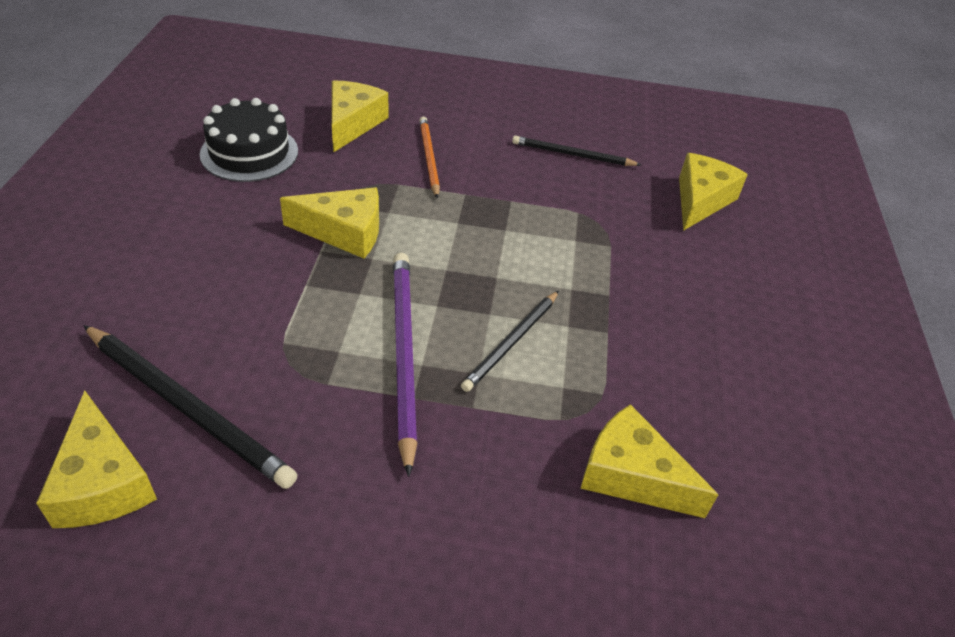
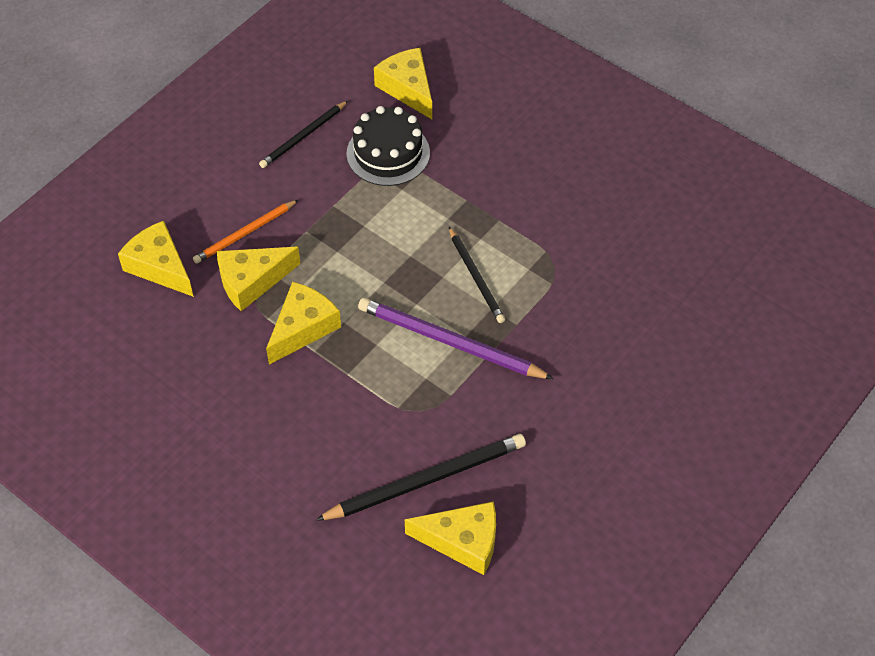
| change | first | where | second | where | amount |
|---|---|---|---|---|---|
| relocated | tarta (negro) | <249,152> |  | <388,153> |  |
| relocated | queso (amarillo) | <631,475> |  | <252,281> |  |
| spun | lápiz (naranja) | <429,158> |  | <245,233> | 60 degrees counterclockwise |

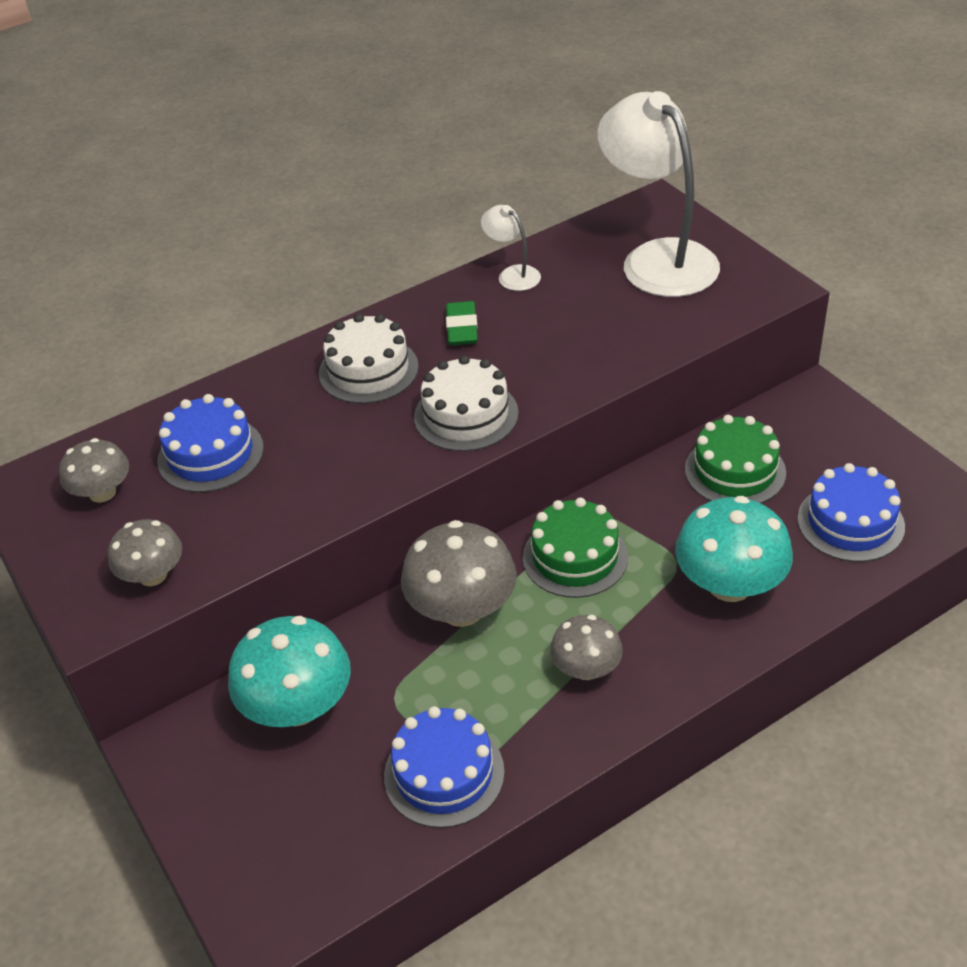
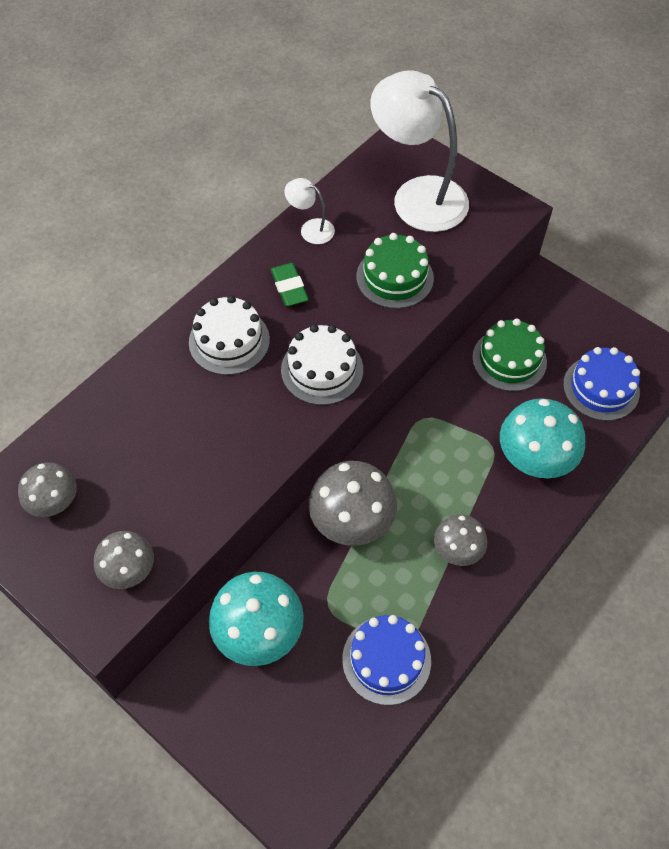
| change | first | where | second | where | amount |
|---|---|---|---|---|---|
| missing | tarta (azul) | <210,454> |  |  |  |
| relocated | tarta (verde) | <575,557> |  | <394,277> |  |

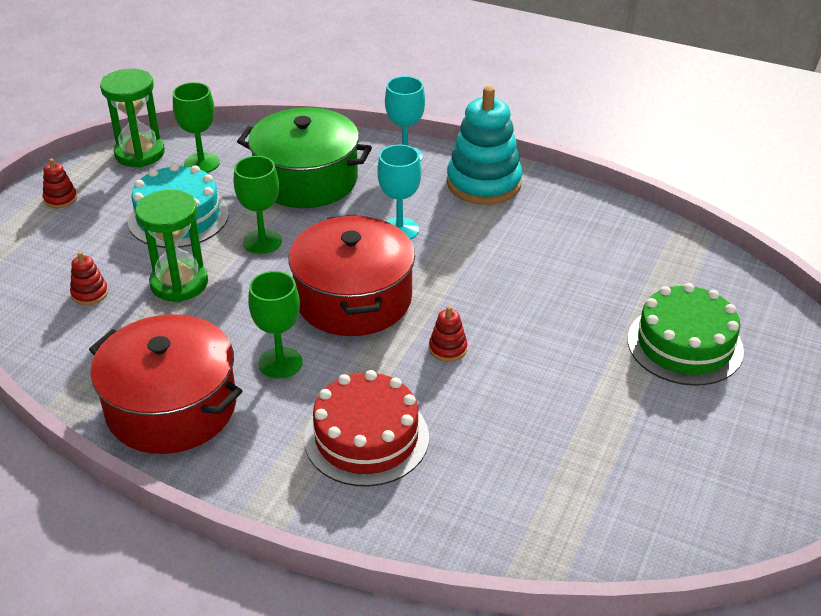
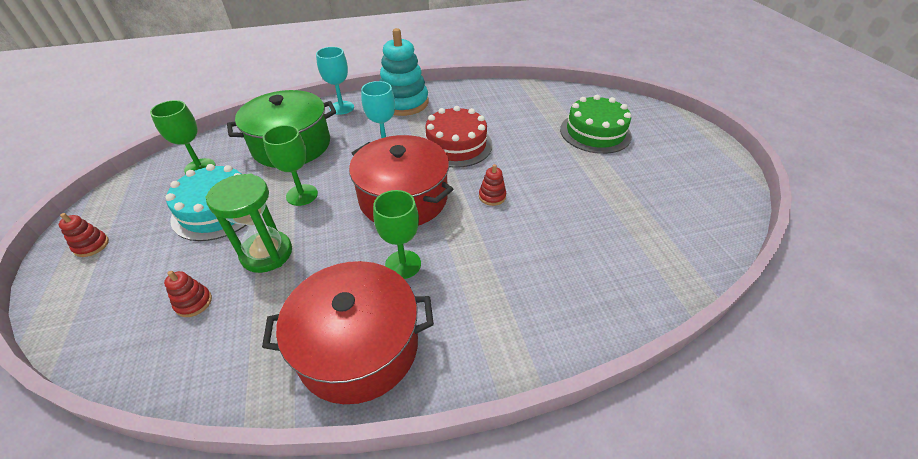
| change | first | where | second | where | amount |
|---|---|---|---|---|---|
| missing | reloj de arena (verde) | <140,153> |  |  |  |
| relocated | tarta (rojo) | <366,437> |  | <456,145> |  |

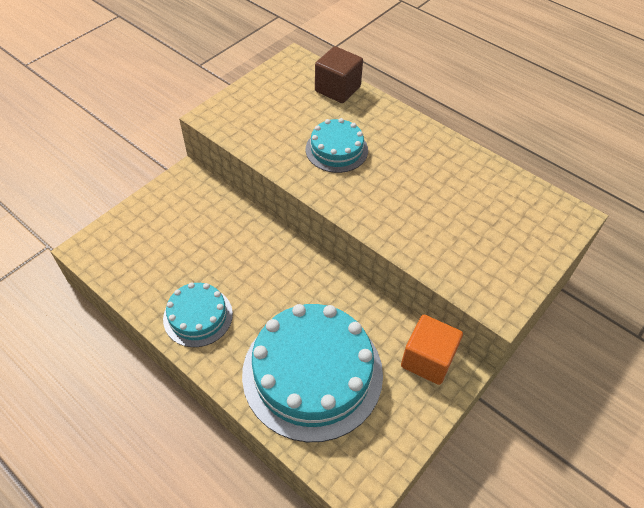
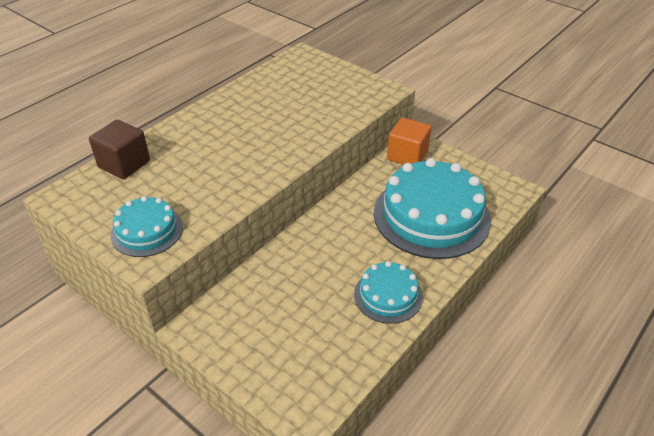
| change | first | where | second | where | amount |
|---|---|---|---|---|---|
| relocated | tarta (turquesa) | <336,149> |  | <147,231> |  |

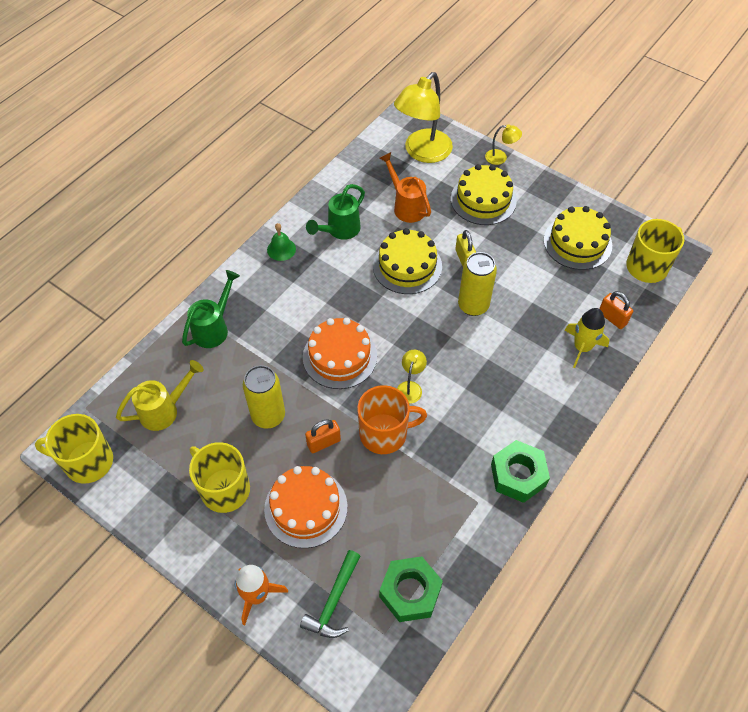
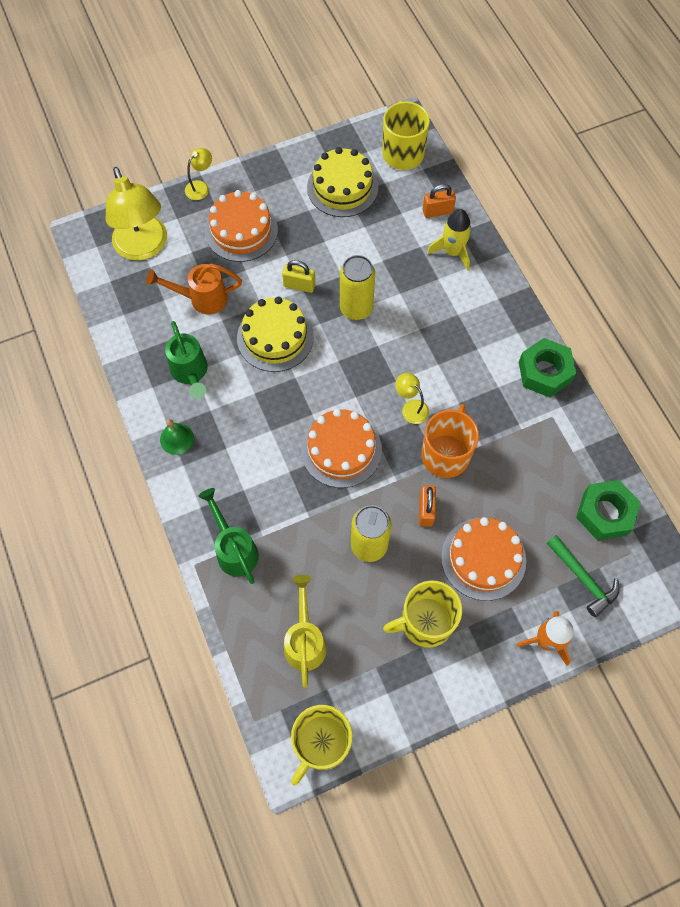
| change | first | where | second | where | amount |
|---|---|---|---|---|---|
| colour | tarta (amarillo) | <483,200> | tarta (naranja) | <241,231> |  |

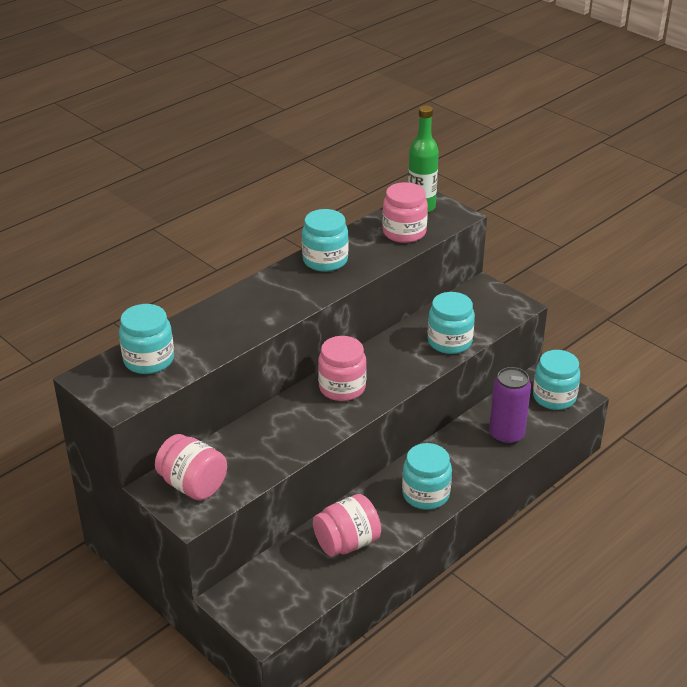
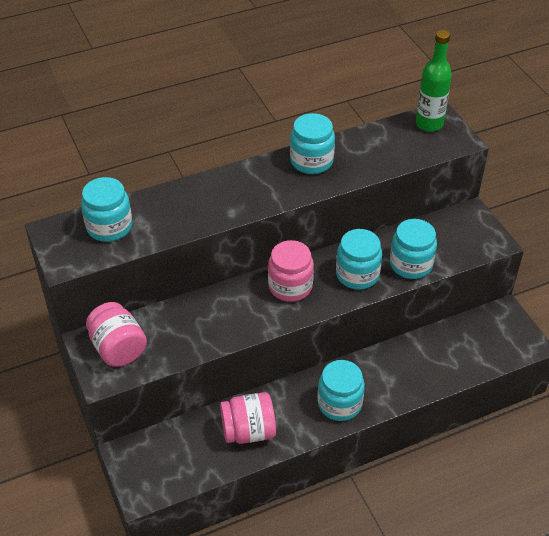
| change | first | where | second | where | amount |
|---|---|---|---|---|---|
| missing | tarro (rosa) | <404,232> |  |  |  |
| missing | lata (morado) | <506,435> |  |  |  |
| relocated | tarro (turquesa) | <554,397> |  | <357,274> |  |

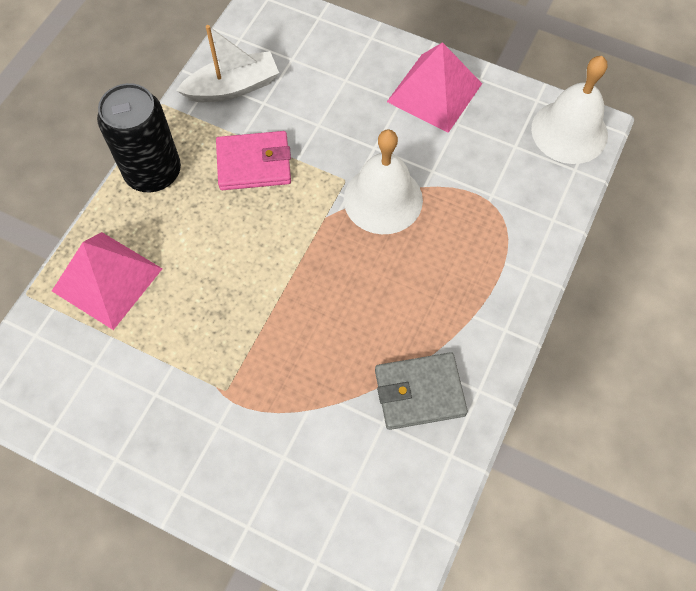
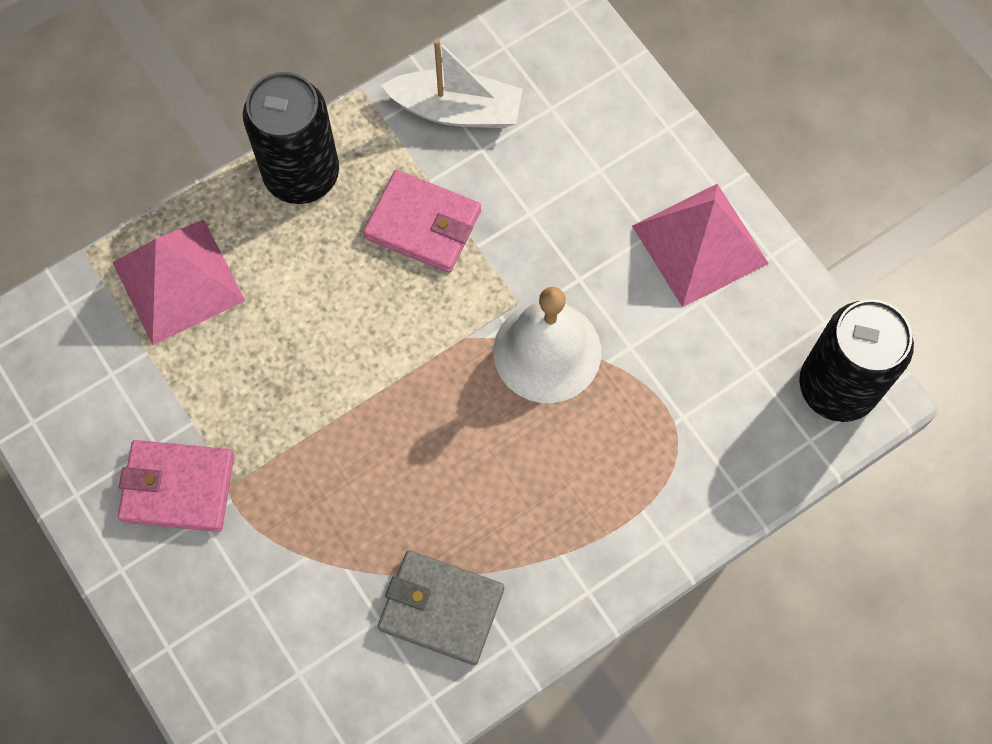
| change | first | where | second | where | amount |
|---|---|---|---|---|---|
| appeared |  |  | cartera (rosa) | <178,487> |  |
| exchanged | campana (blanco) | <569,131> | lata (negro) | <837,387> |  |

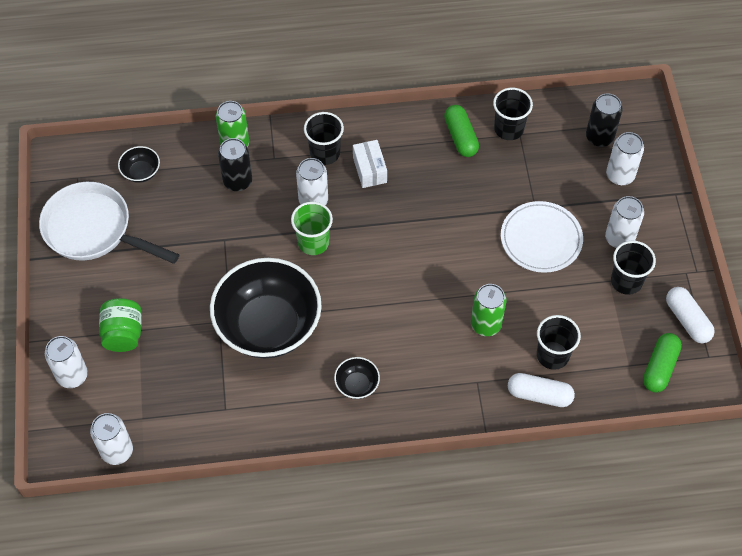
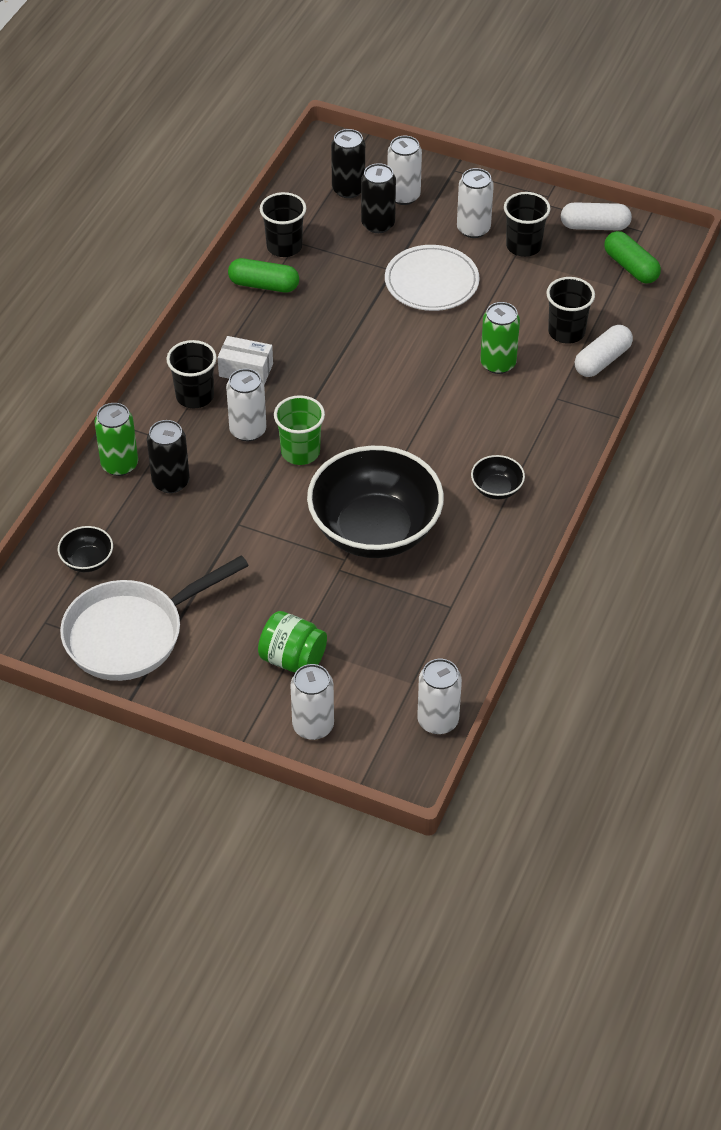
| change | first | where | second | where | amount |
|---|---|---|---|---|---|
| appeared |  |  | lata (negro) | <378,224> |  |

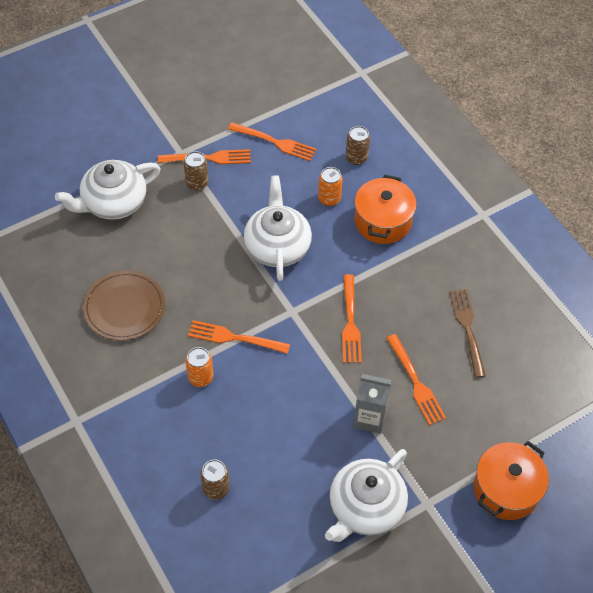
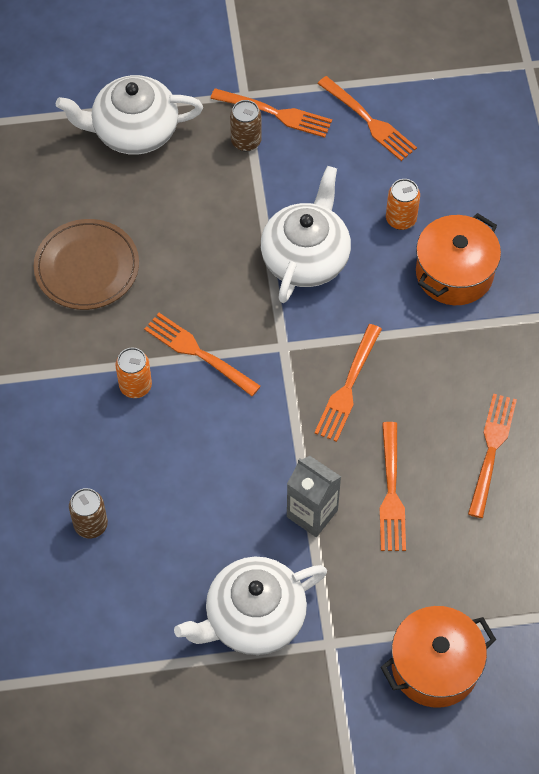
| change | first | where | second | where | amount |
|---|---|---|---|---|---|
| missing | lata (marrón) | <356,158> |  |  |  |
| colour | tenedor (marrón) | <467,329> | tenedor (naranja) | <491,450> |  |

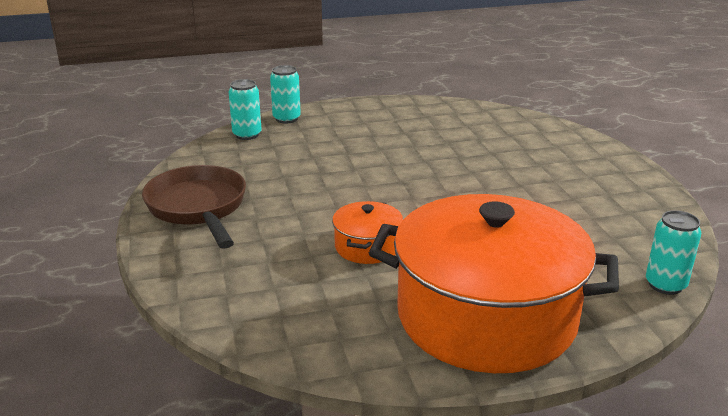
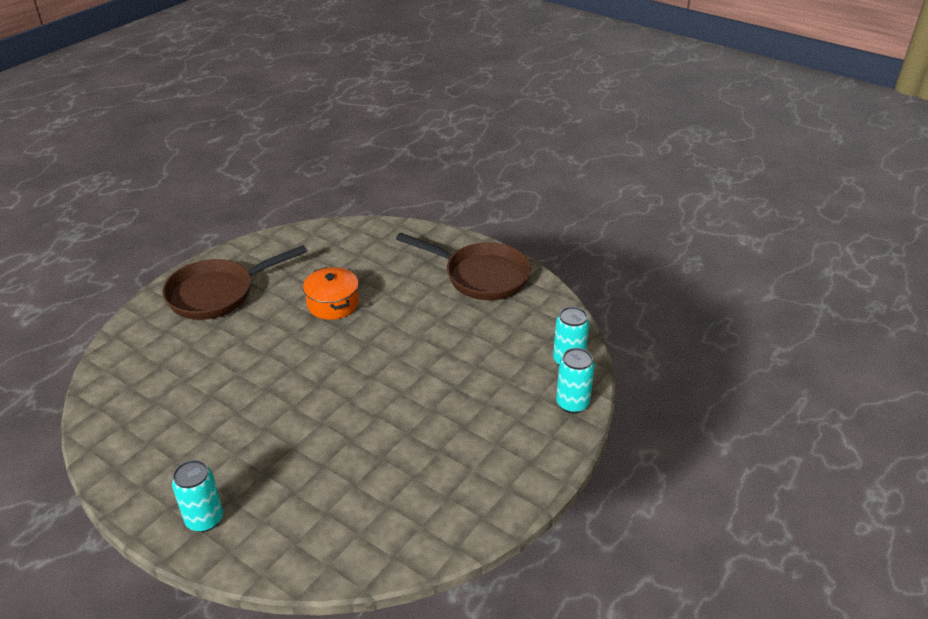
| change | first | where | second | where | amount |
|---|---|---|---|---|---|
| relocated | lata (turquesa) | <665,285> |  | <204,519> |  |
| exchanged | olla (naranja) | <486,317> | sartén (marrón) | <218,294> |  |

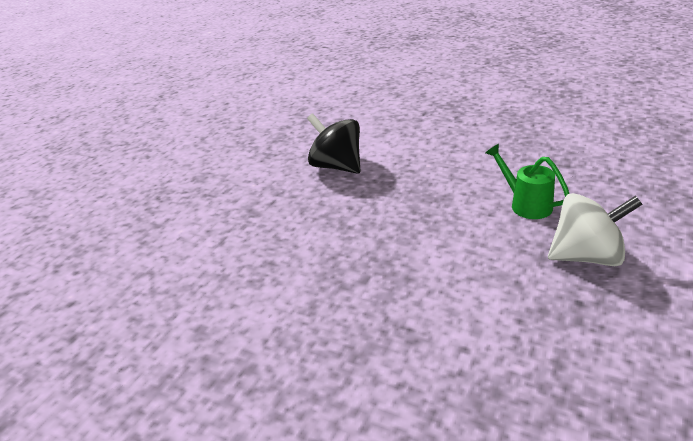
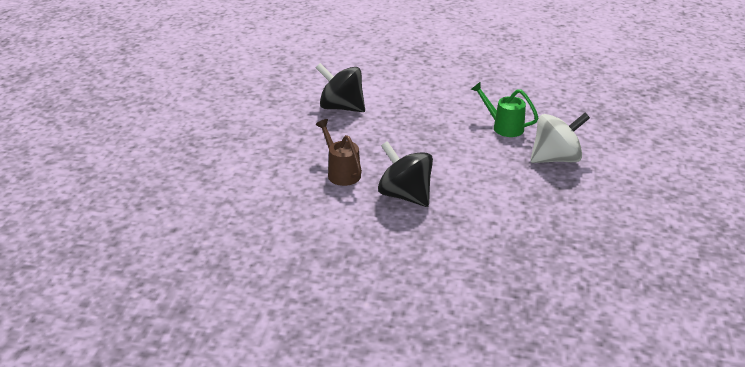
| change | first | where | second | where | amount |
|---|---|---|---|---|---|
| appeared |  |  | regadera (marrón) | <341,172> |  |
| appeared |  |  | peonza (negro) | <405,195> |  |

